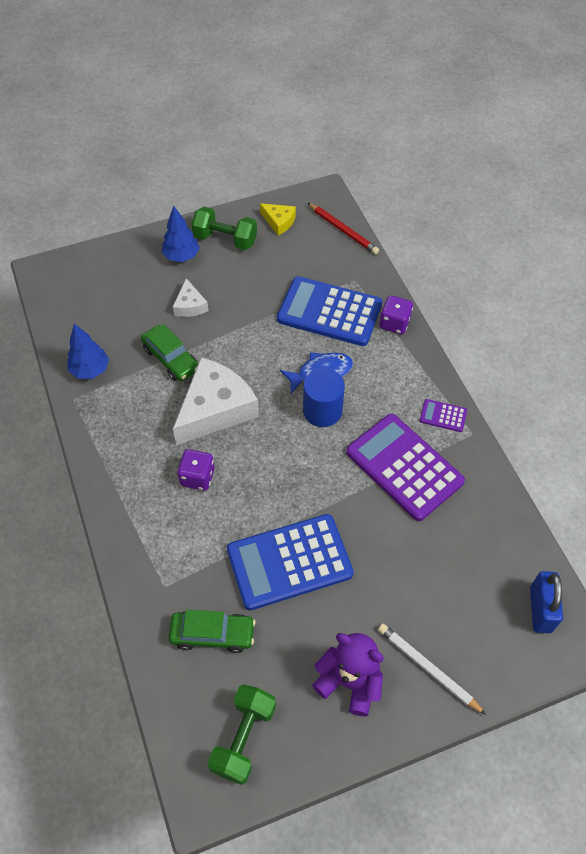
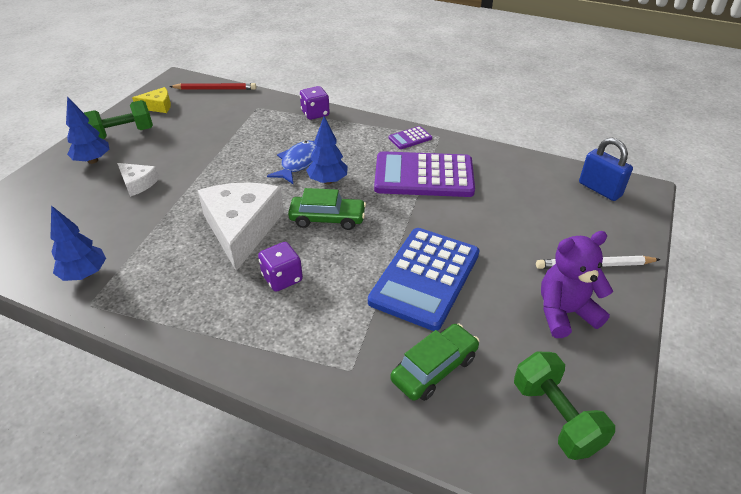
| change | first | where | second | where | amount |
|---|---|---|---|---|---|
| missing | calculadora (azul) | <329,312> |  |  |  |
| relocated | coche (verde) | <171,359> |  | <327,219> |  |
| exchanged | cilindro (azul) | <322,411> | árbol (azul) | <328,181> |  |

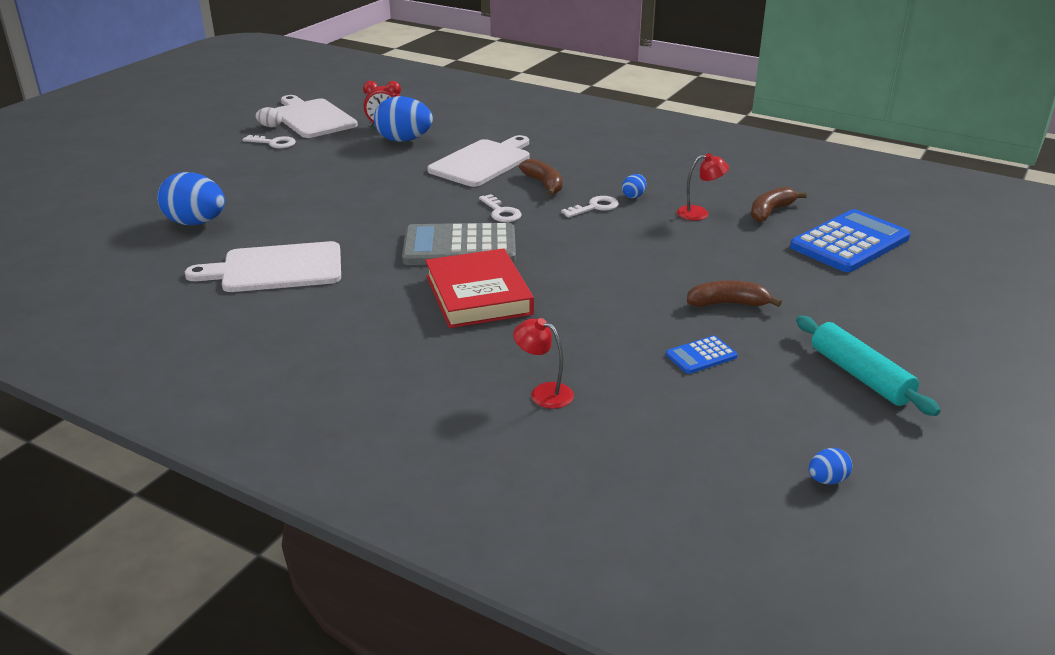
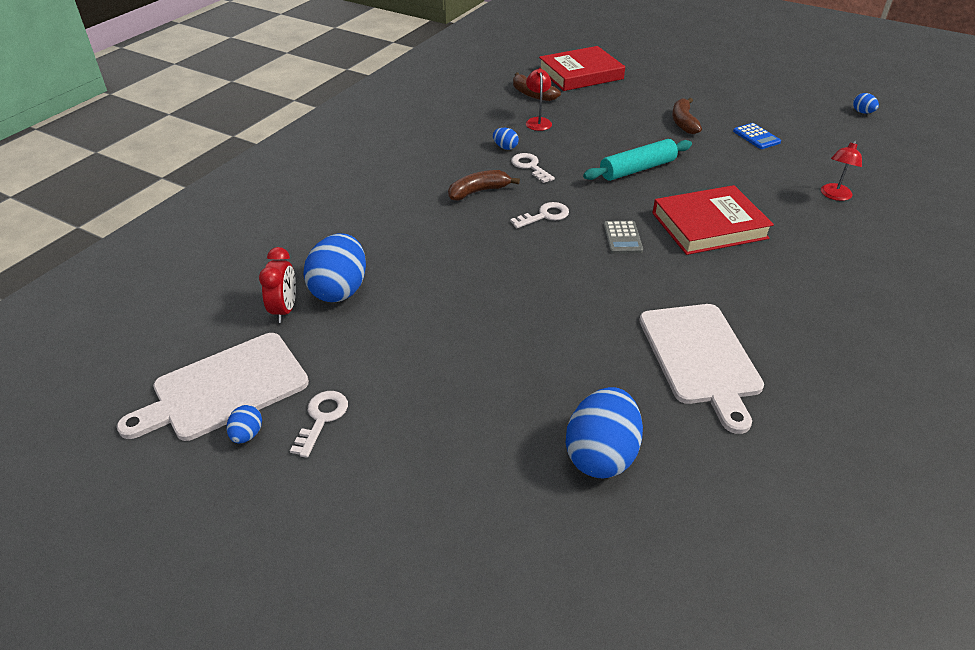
| change | first | where | second | where | amount |
|---|---|---|---|---|---|
| missing | tabla de cortar (blanco) | <482,162> |  |  |  |
| relocated | rodillo (turquesa) | <860,375> |  | <637,169> |  |
| exchanged | calculadora (azul) | <849,242> | libro (rojo) | <580,74> |  |
| colour | huevo (blanco) | <270,126> | huevo (azul) | <247,434> |  |
| size | calculadora (gris) | <460,246> |  | <622,238> | x0.47 |

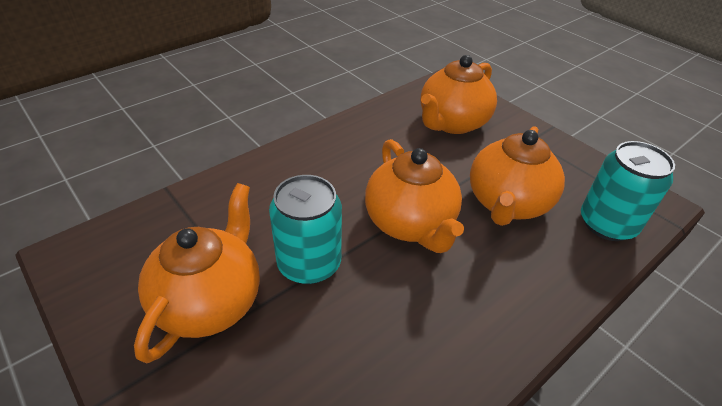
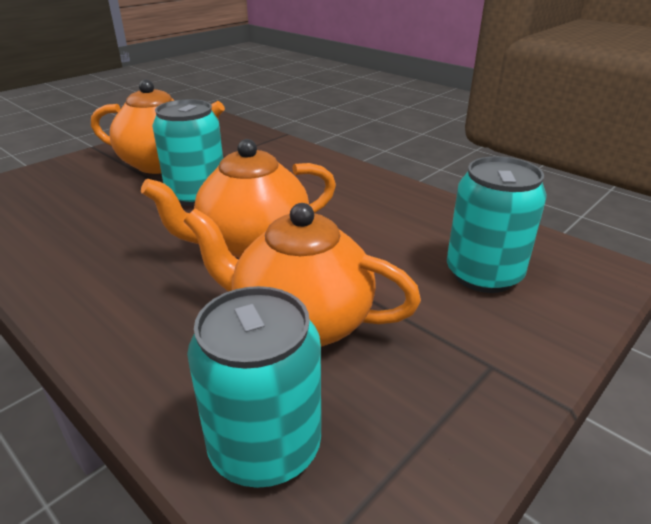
| change | first | where | second | where | amount |
|---|---|---|---|---|---|
| exchanged | tetera (naranja) | <452,123> | lata (turquesa) | <483,274> |  |

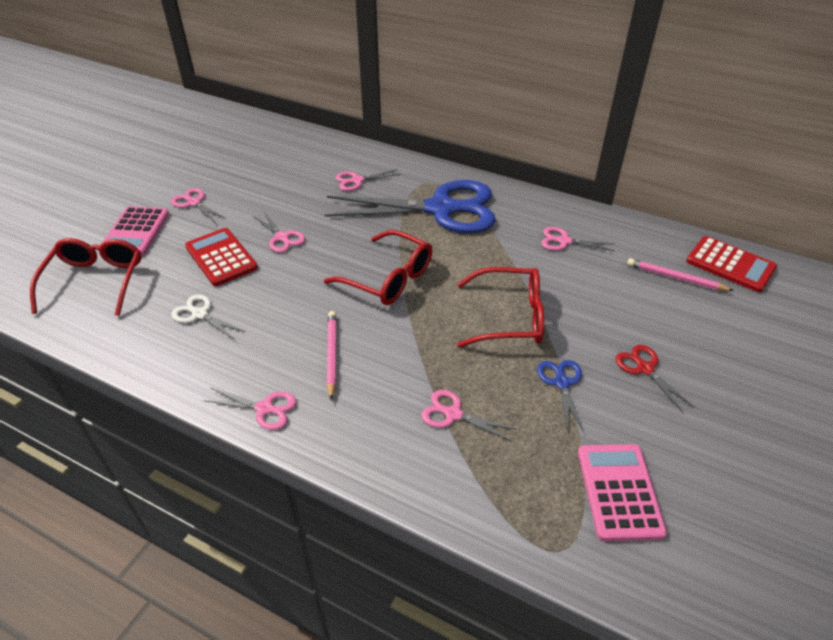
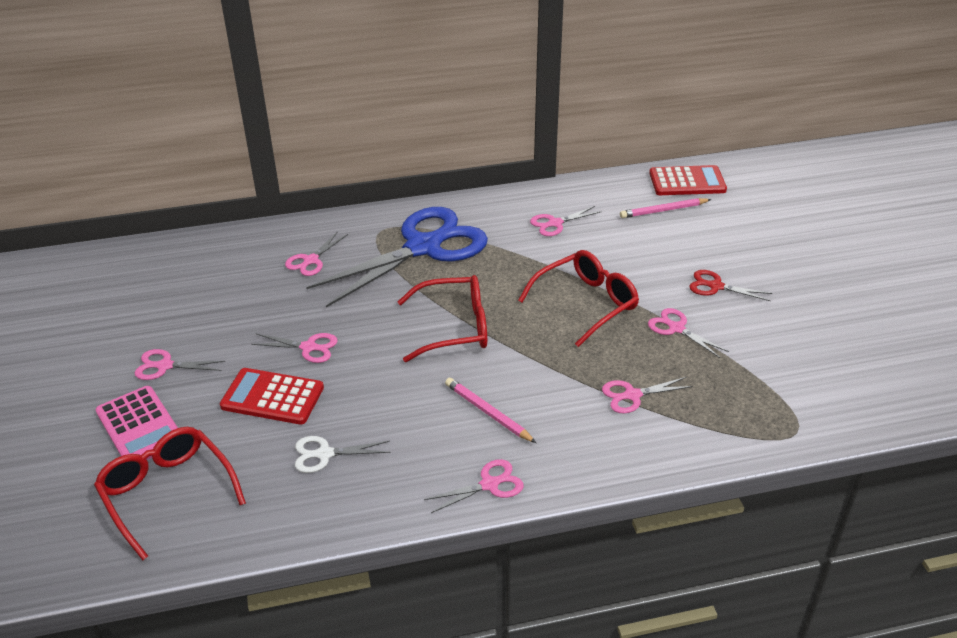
| change | first | where | second | where | amount |
|---|---|---|---|---|---|
| missing | calculadora (rosa) | <619,491> |  |  |  |
| colour | tijeras (azul) | <561,382> | tijeras (rosa) | <676,328> |  |

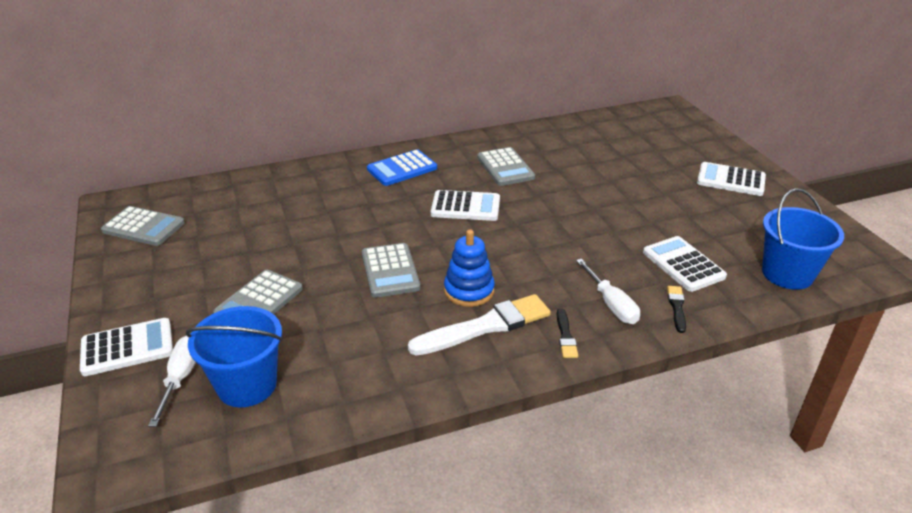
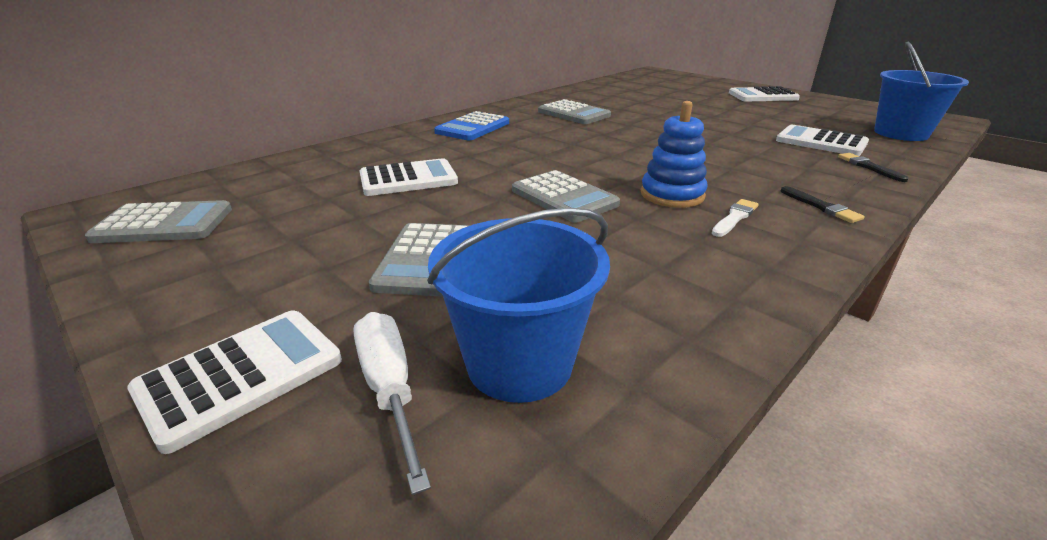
| change | first | where | second | where | amount |
|---|---|---|---|---|---|
| missing | destornillador (blanco) | <611,304> |  |  |  |
| relocated | calculadora (blanco) | <465,207> |  | <408,179> |  |
| size | pincel (blanco) | <485,326> |  | <735,217> | x0.47 |

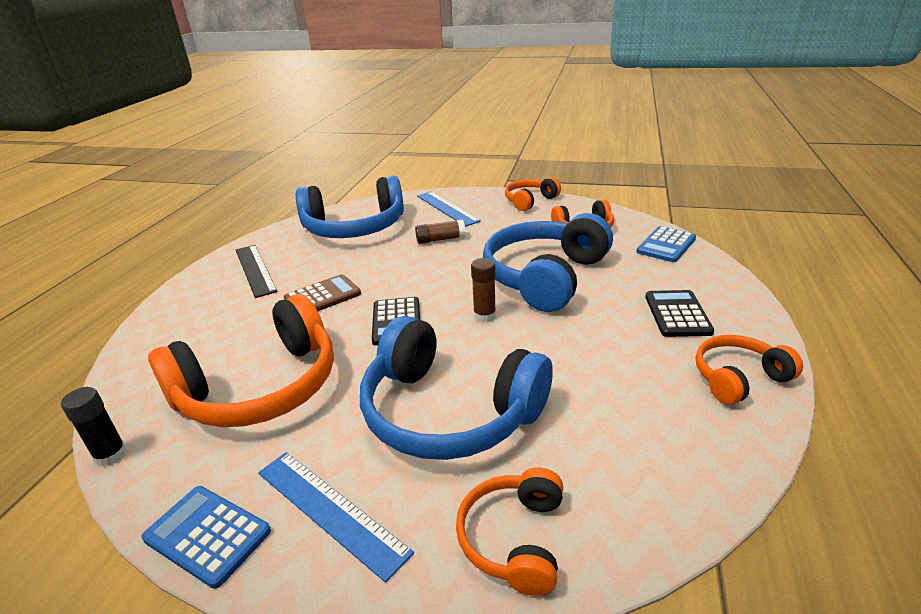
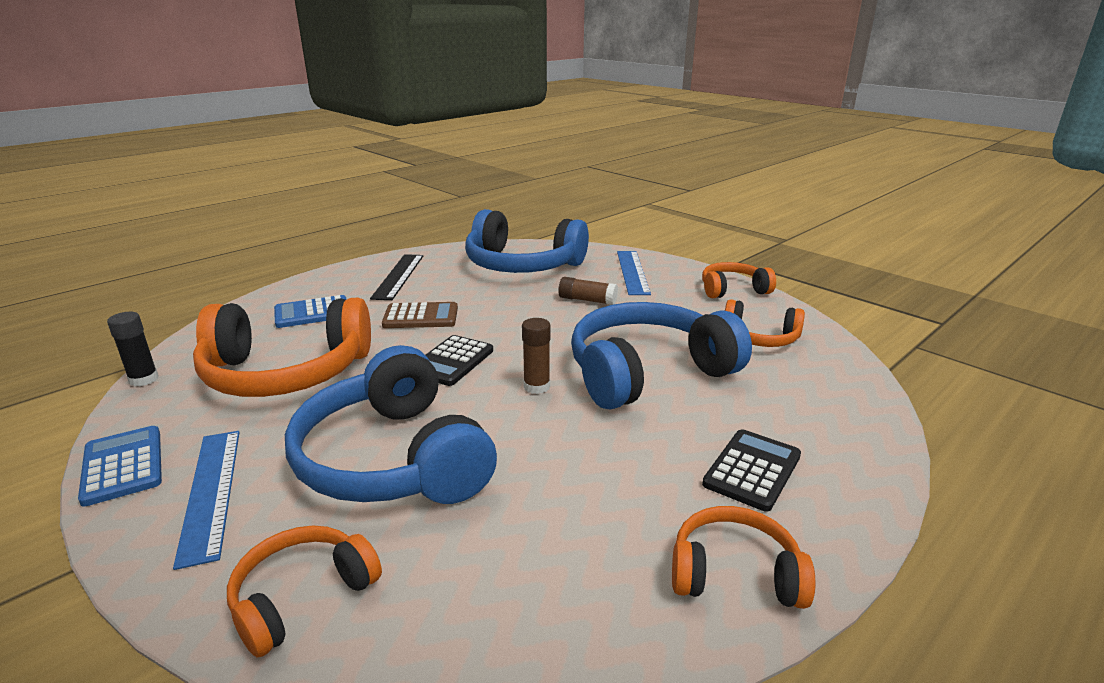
| change | first | where | second | where | amount |
|---|---|---|---|---|---|
| relocated | calculadora (azul) | <666,245> |  | <312,313> |  |

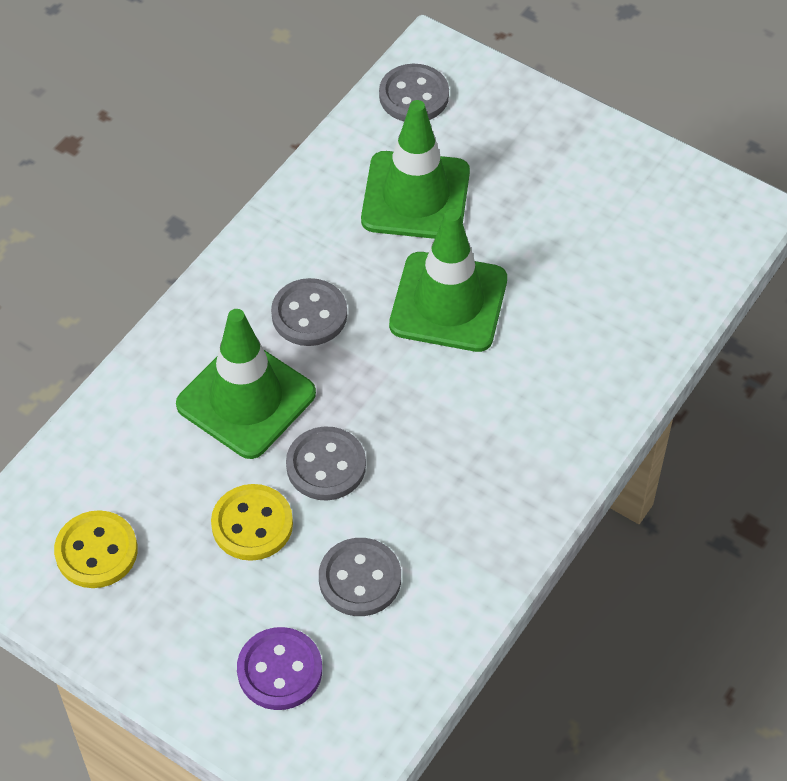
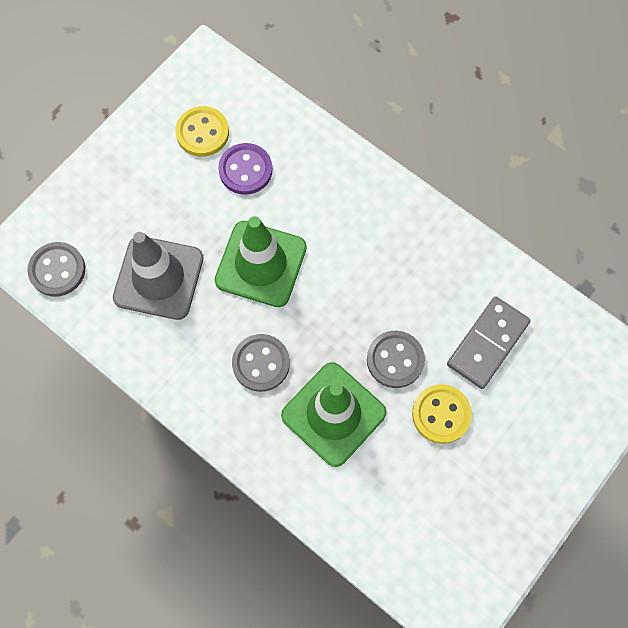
| change | first | where | second | where | amount |
|---|---|---|---|---|---|
| relocated | botón (amarillo) | <96,551> |  | <202,133> |  |
| relocated | botón (morado) | <279,670> |  | <245,170> |  |
| exchanged | botón (gris) | <360,579> | ficha de dominó (gris) | <487,343> |  |
| colour | cono de tráfico (verde) | <415,196> | cono de tráfico (gris) | <158,278> |  |

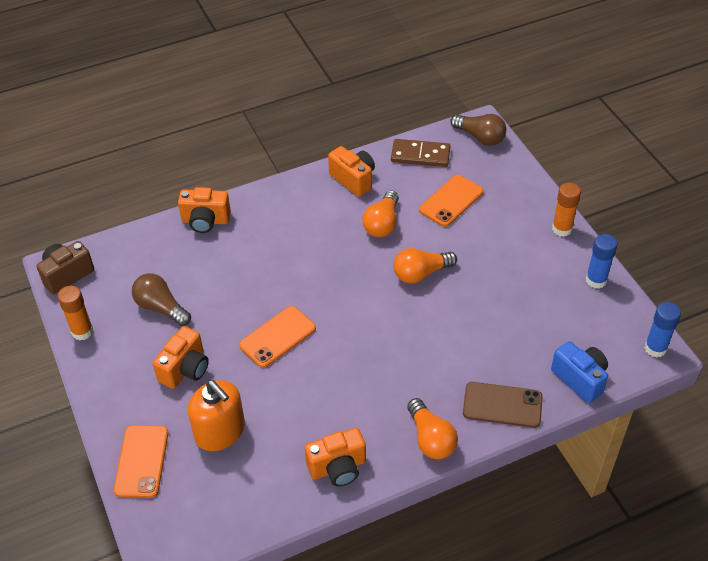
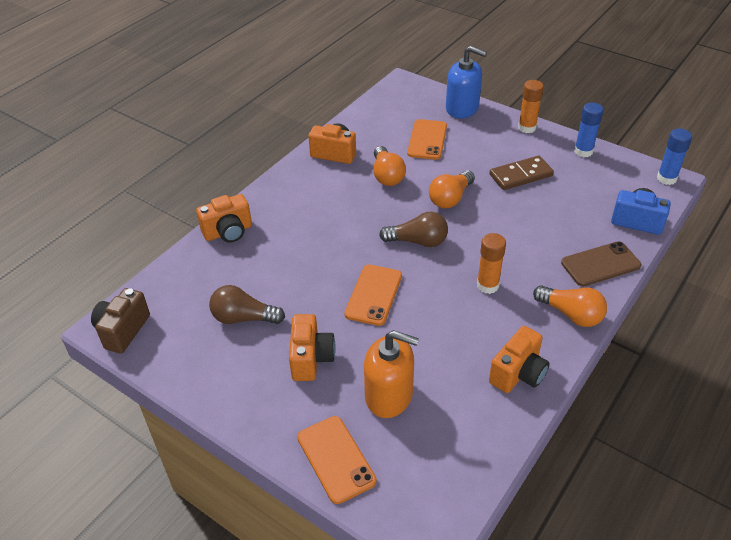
| change | first | where | second | where | amount |
|---|---|---|---|---|---|
| appeared |  |  | dispensador de jabón (azul) | <462,108> |  |
| relocated | barra de pegamento (naranja) | <82,331> |  | <487,285> |  |
| relocated | ficha de dominó (marrón) | <420,155> |  | <521,175> |  |
| relocated | bombilla (marrón) | <480,137> |  | <418,241> |  |

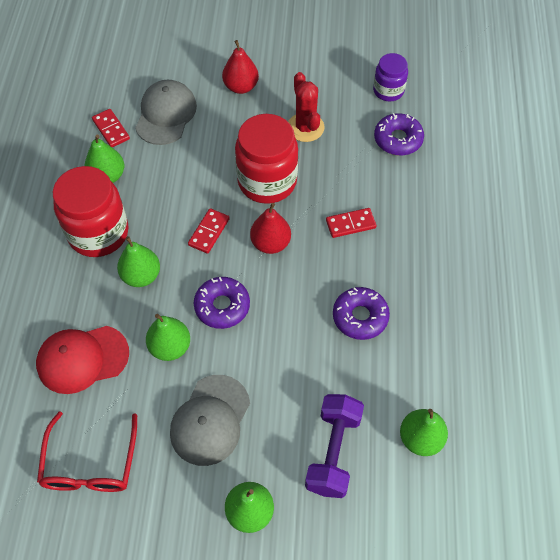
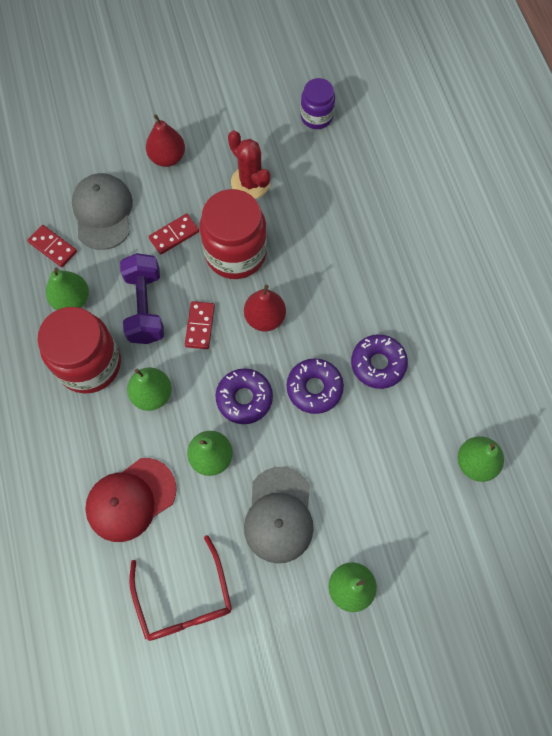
| change | first | where | second | where | amount |
|---|---|---|---|---|---|
| relocated | mancuerna (morado) | <333,452> |  | <145,307> |  |
| relocated | ficha de dominó (rojo) | <350,224> |  | <174,235> |  |
| relocated | rosquilla (morado) | <398,139> |  | <314,388> |  |

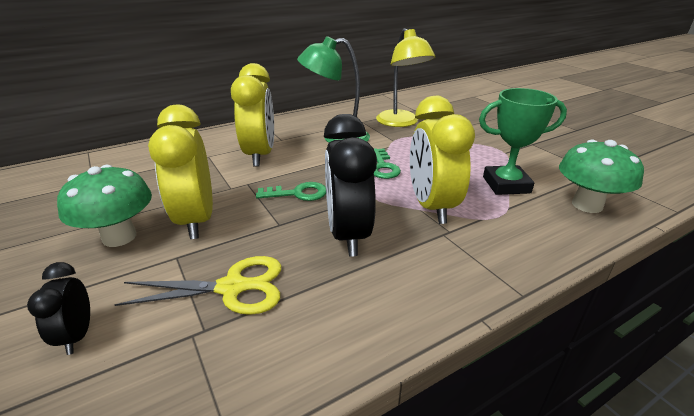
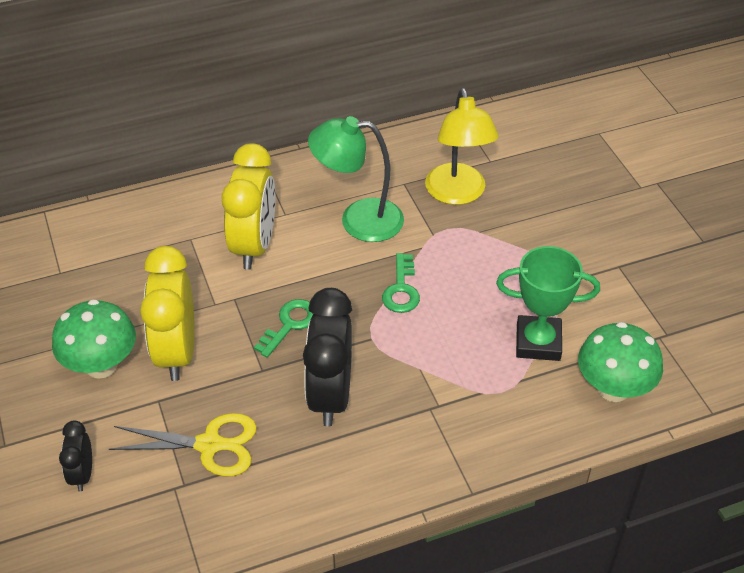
| change | first | where | second | where | amount |
|---|---|---|---|---|---|
| missing | despertador (amarillo) | <431,206> |  |  |  |
| spun | llave (verde) | <298,193> |  | <290,324> | 60 degrees counterclockwise |

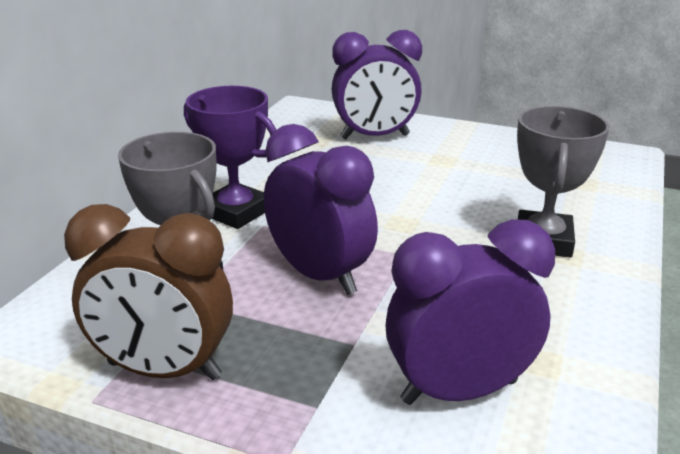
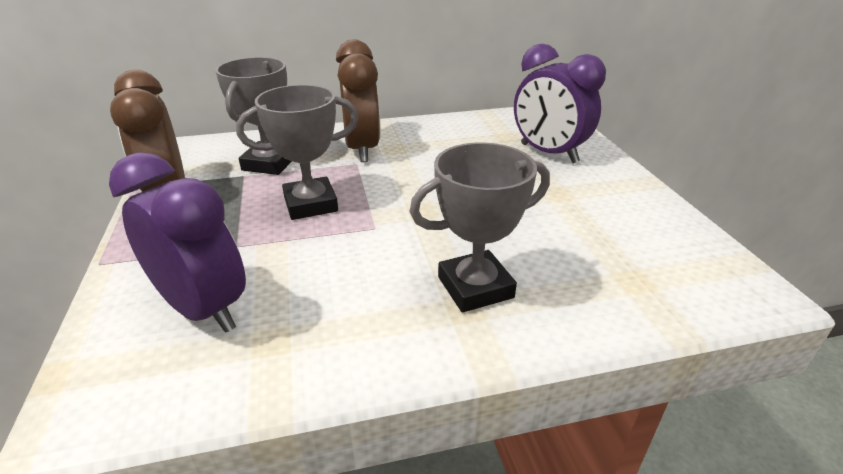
| change | first | where | second | where | amount |
|---|---|---|---|---|---|
| exchanged | trofeo (morado) | <236,212> | despertador (marrón) | <362,149> |  |
| exchanged | despertador (morado) | <319,275> | trofeo (gris) | <310,204> |  |

